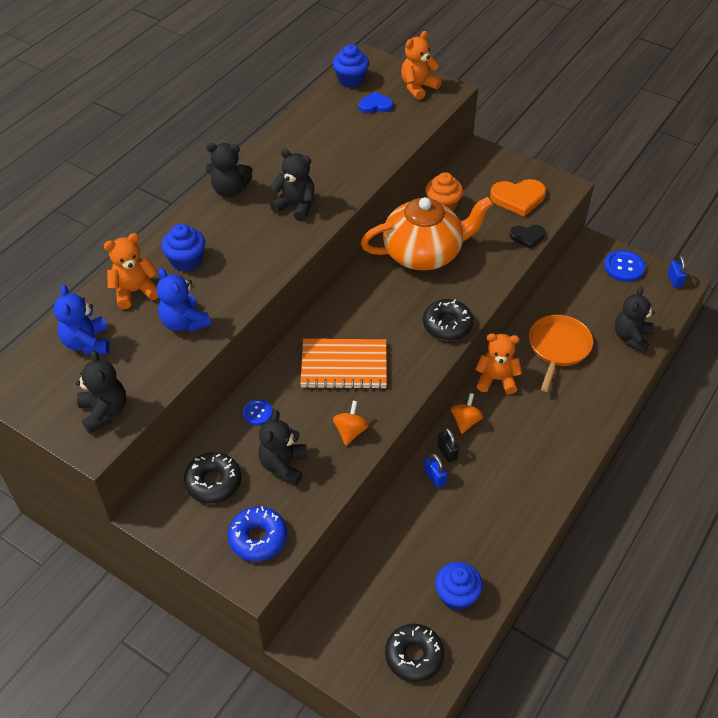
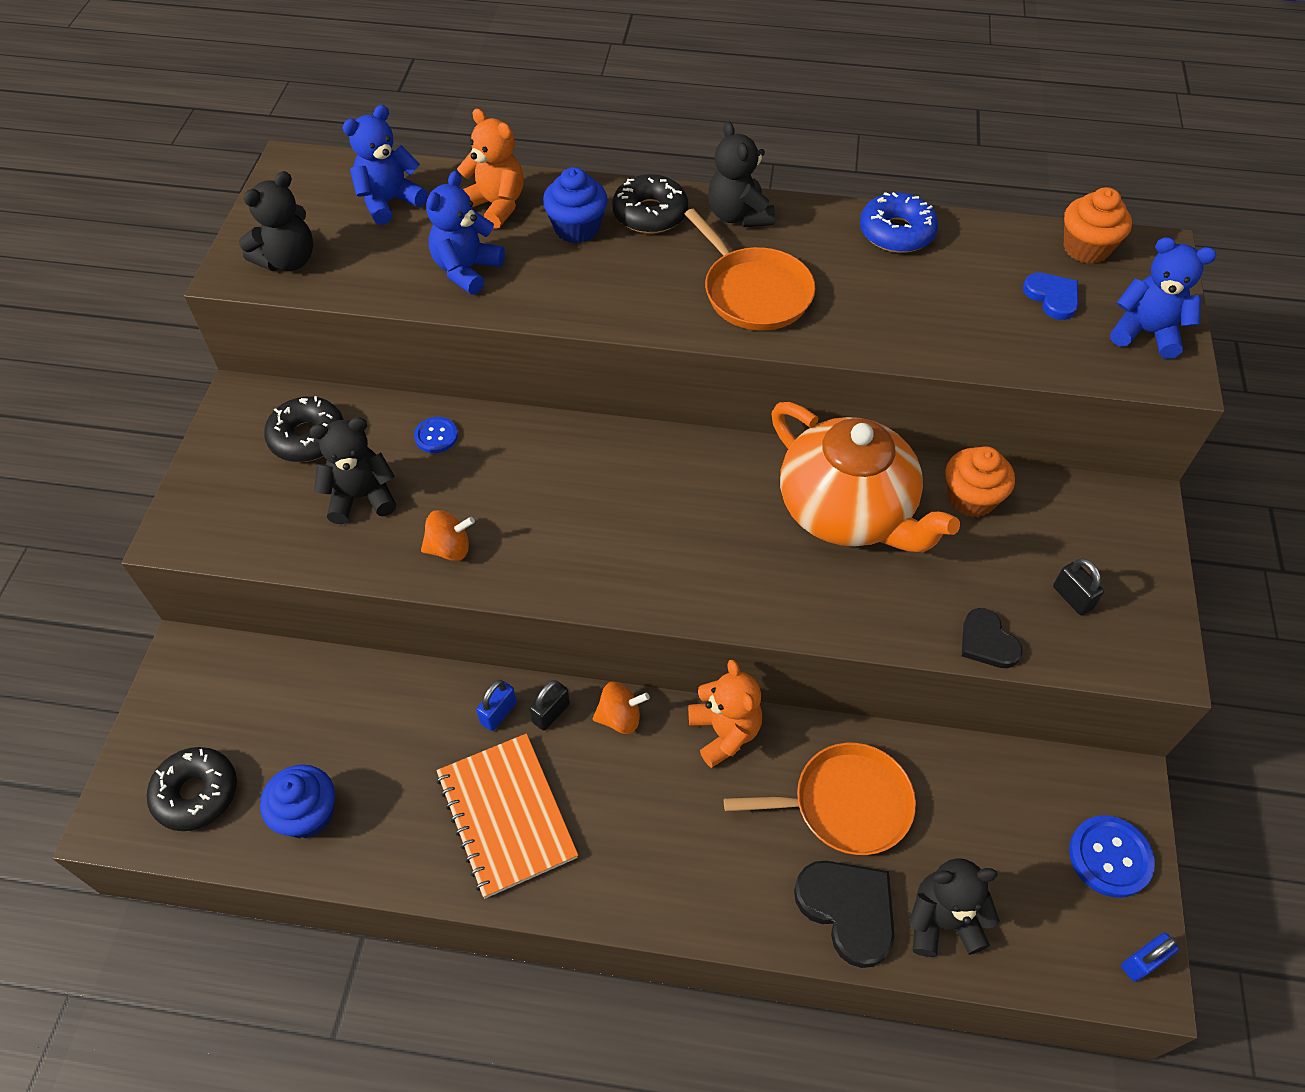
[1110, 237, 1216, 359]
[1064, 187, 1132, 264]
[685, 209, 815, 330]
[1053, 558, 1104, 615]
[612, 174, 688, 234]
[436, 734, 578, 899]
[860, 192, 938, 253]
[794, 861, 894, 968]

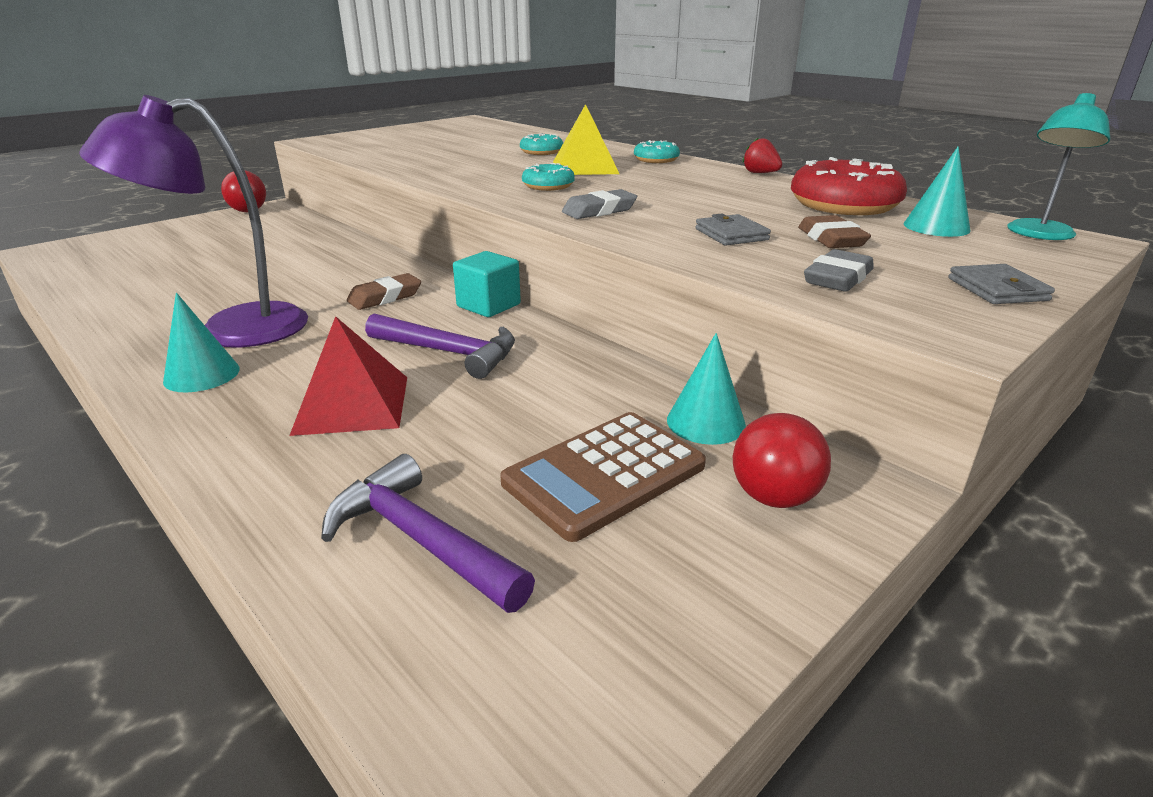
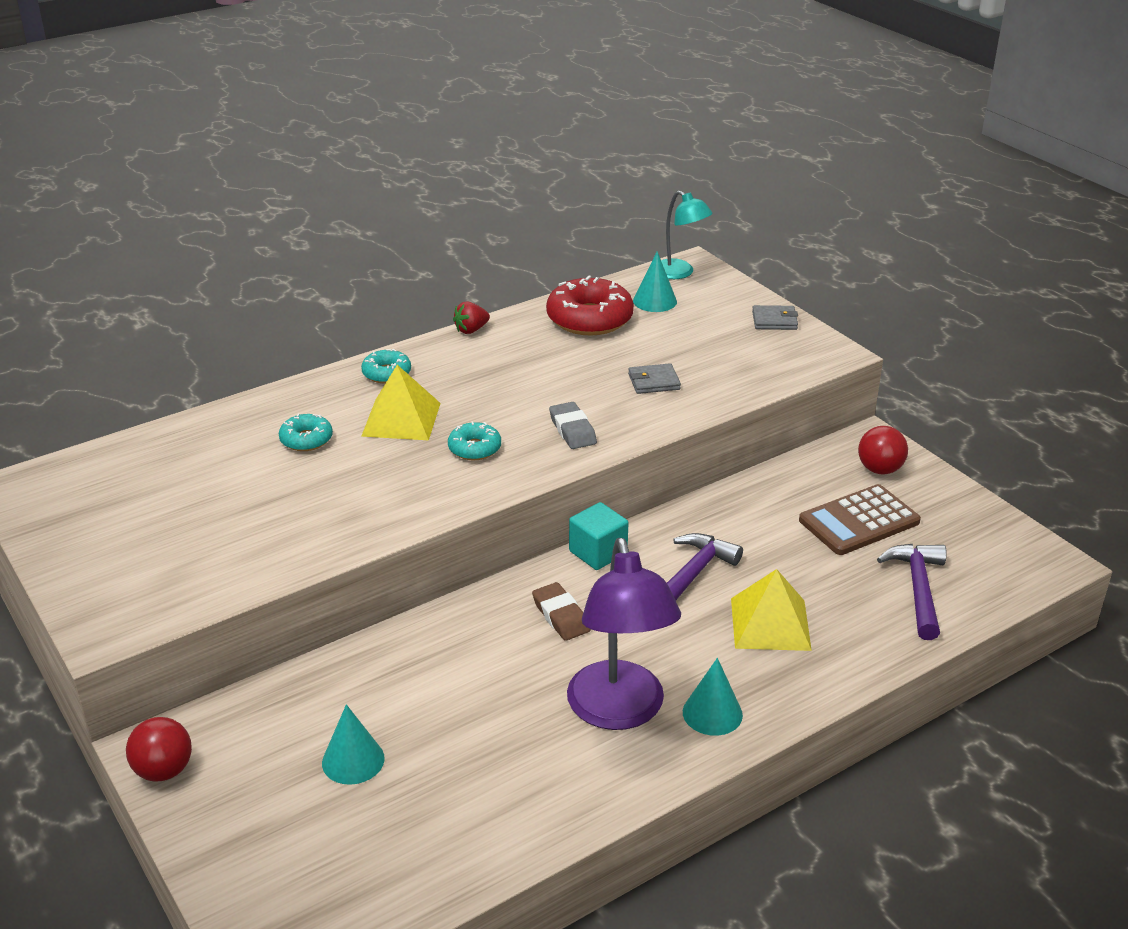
[798, 215, 871, 248] (first image)
[804, 249, 874, 292] (first image)
[731, 569, 812, 651]
[322, 704, 385, 785]
[799, 484, 921, 555]
[877, 544, 947, 640]

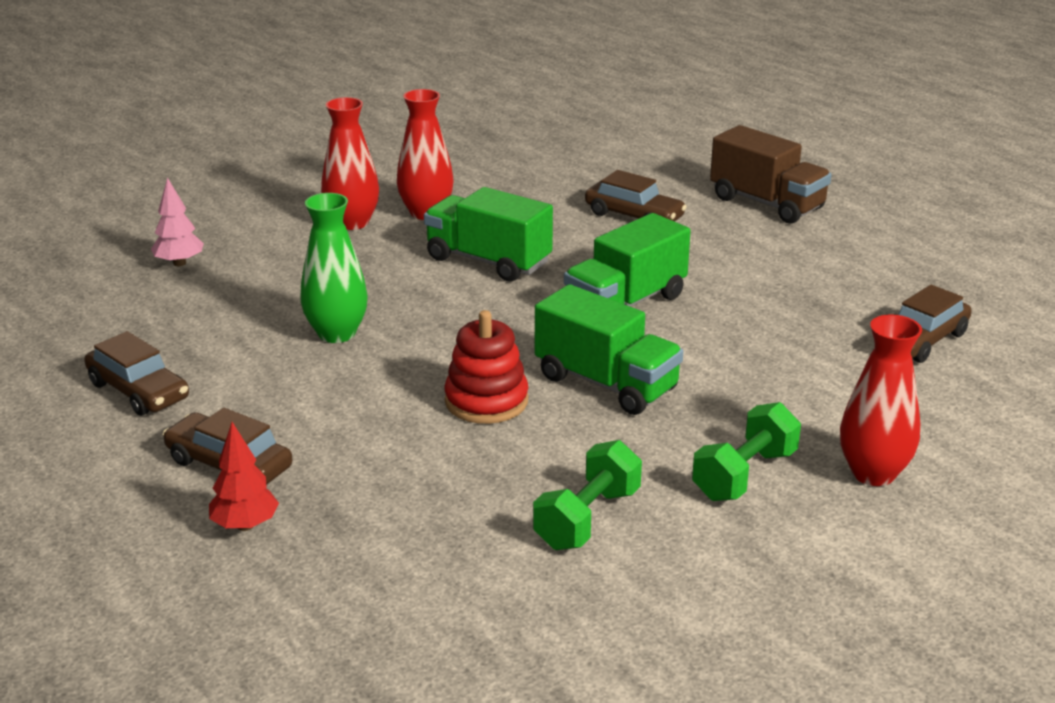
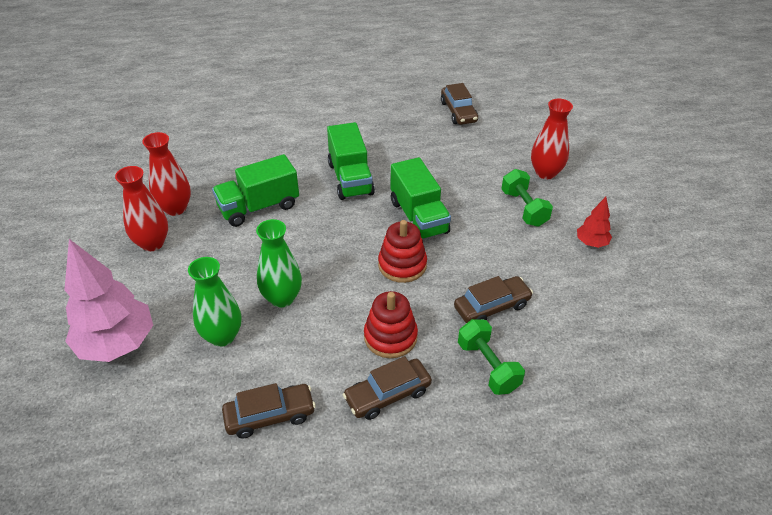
[710, 125, 832, 224] (first image)
[454, 276, 533, 323]
[64, 239, 153, 362]
[391, 157, 451, 239]
[577, 197, 612, 248]
[458, 319, 525, 395]
[188, 257, 241, 347]
[364, 291, 418, 358]

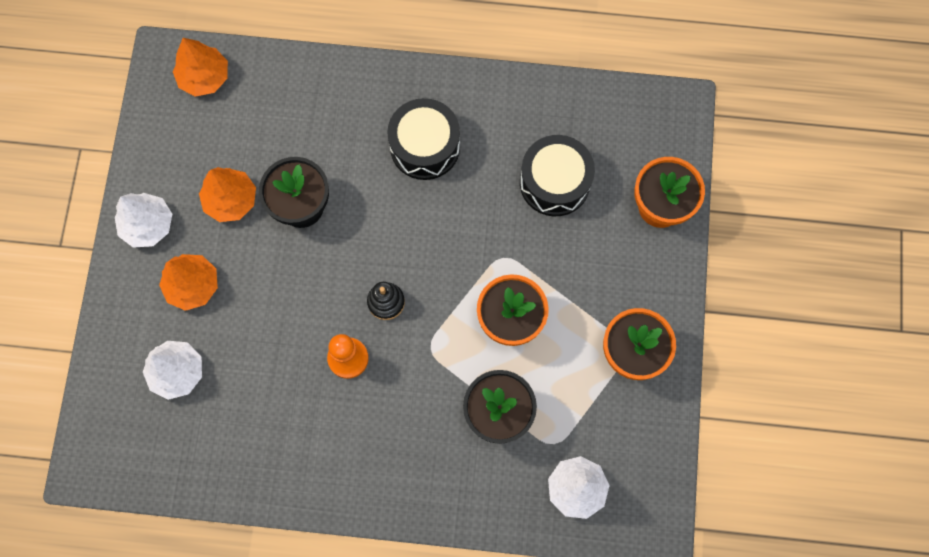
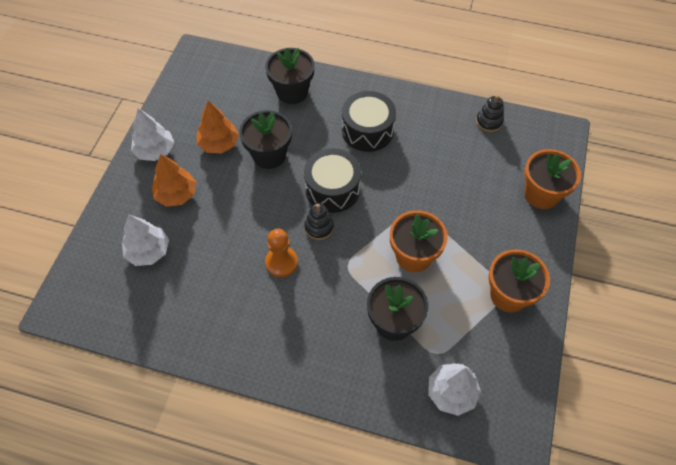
[173, 38, 228, 97] (first image)
[304, 148, 361, 213]
[265, 48, 315, 104]
[476, 95, 504, 132]

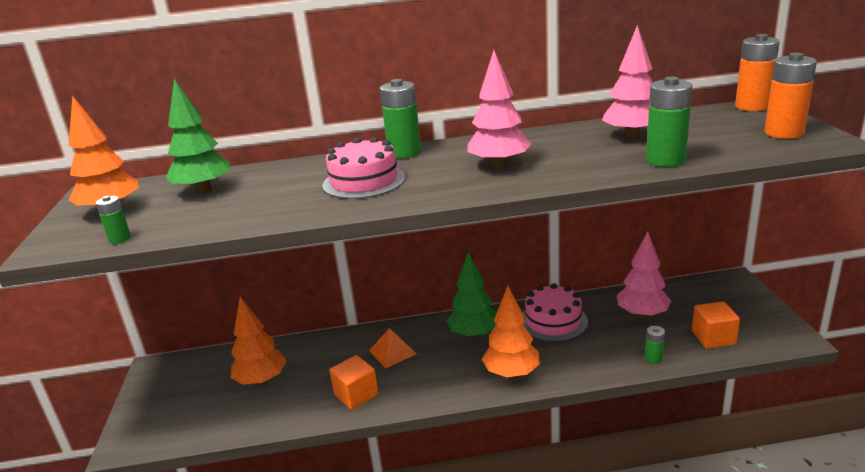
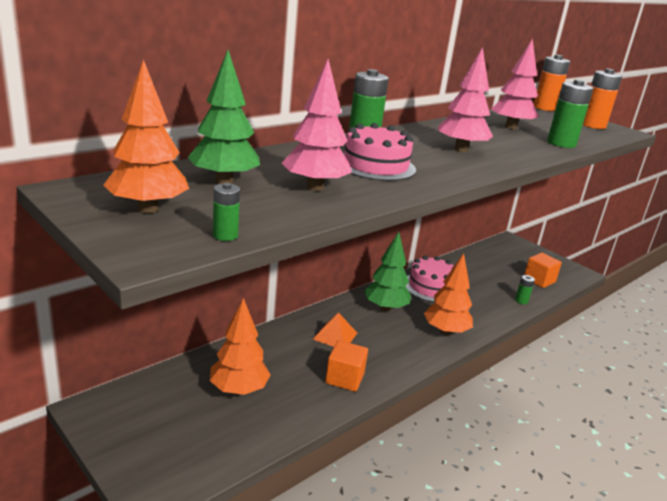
[282, 59, 352, 191]

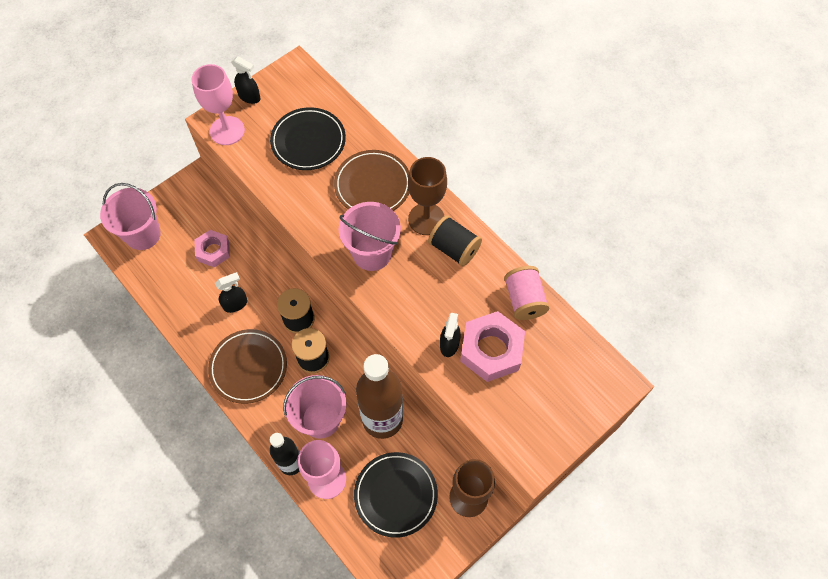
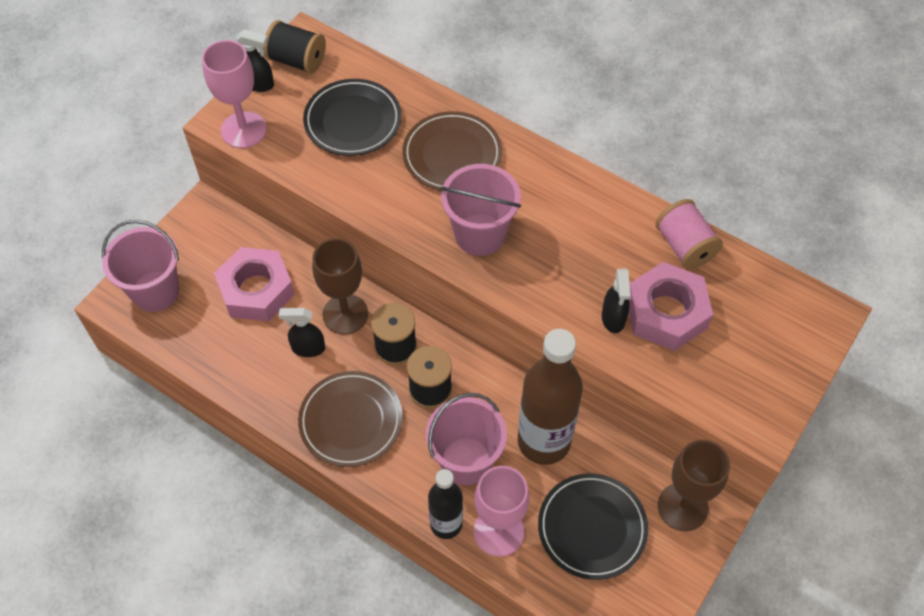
[312, 238, 368, 334]
[263, 20, 326, 74]
[214, 247, 295, 321]
[279, 308, 325, 357]

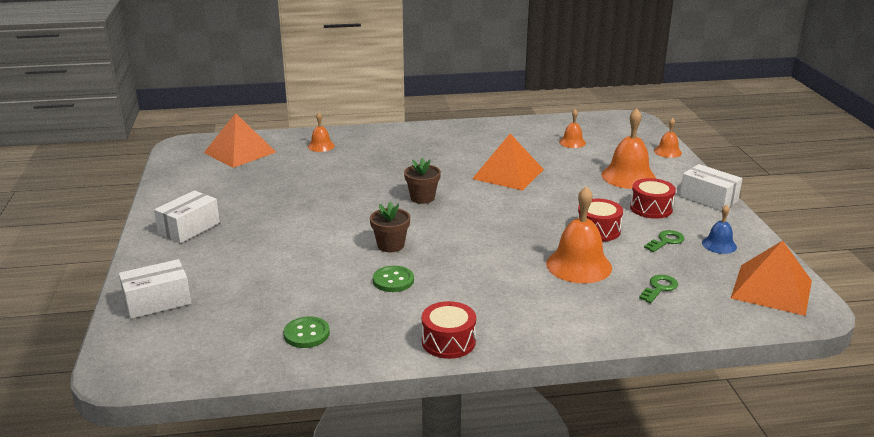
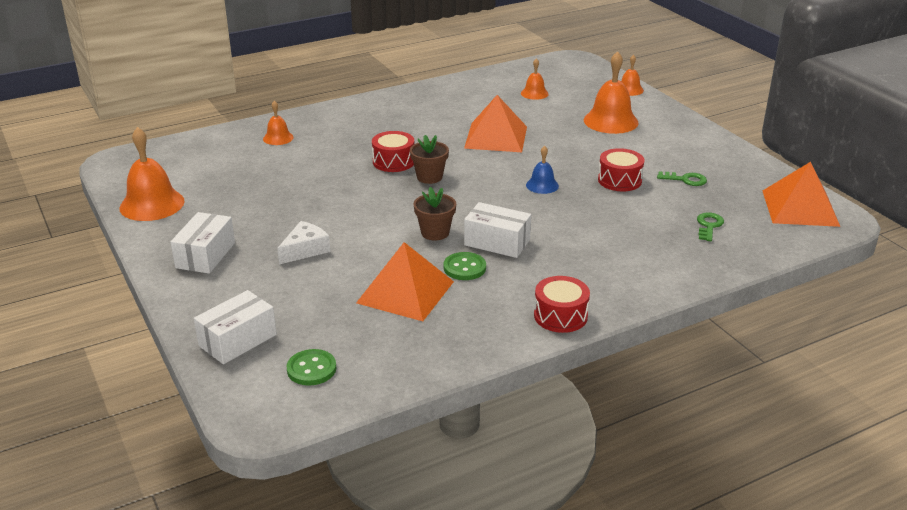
[356, 242, 454, 321]
[464, 202, 531, 258]
[372, 131, 414, 172]
[120, 127, 185, 221]
[526, 146, 559, 194]
[657, 171, 707, 186]
[287, 349, 336, 385]
[277, 221, 330, 264]

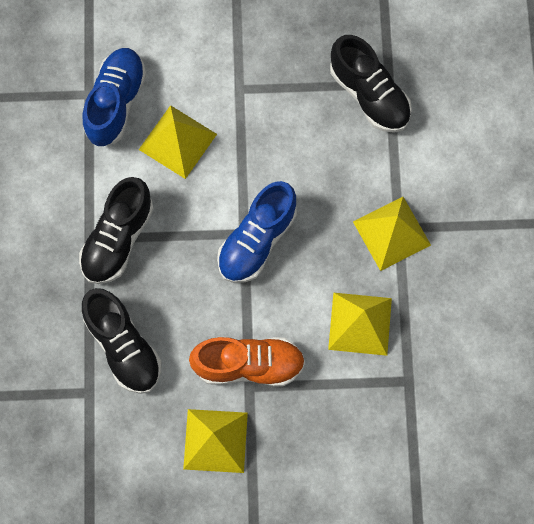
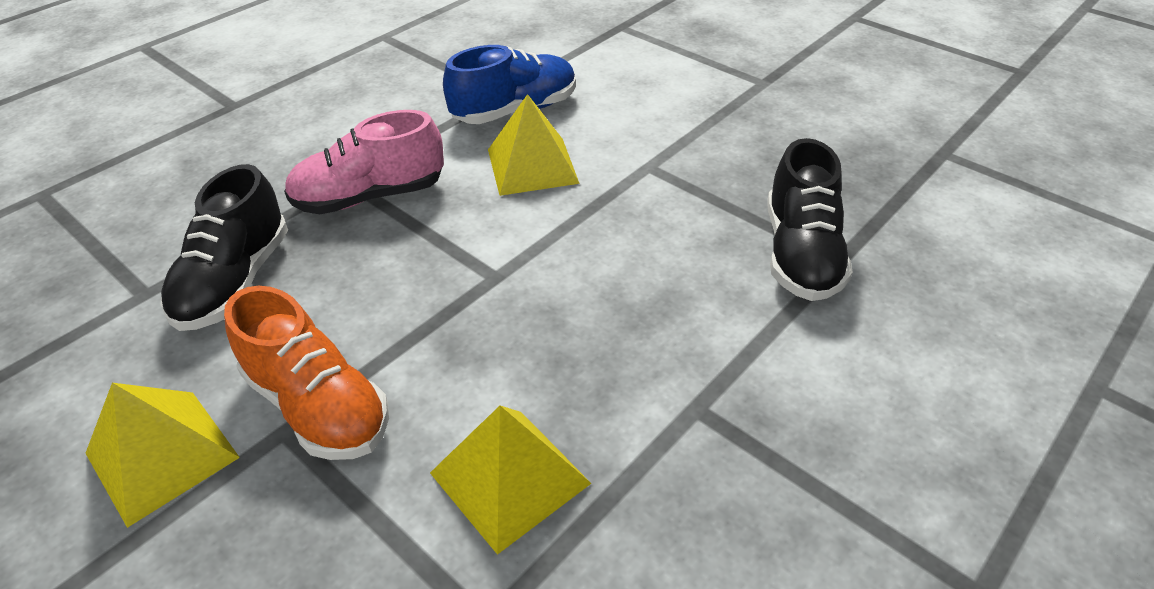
[284, 110, 444, 214]
[217, 181, 297, 283] (first image)
[353, 197, 431, 271] (first image)

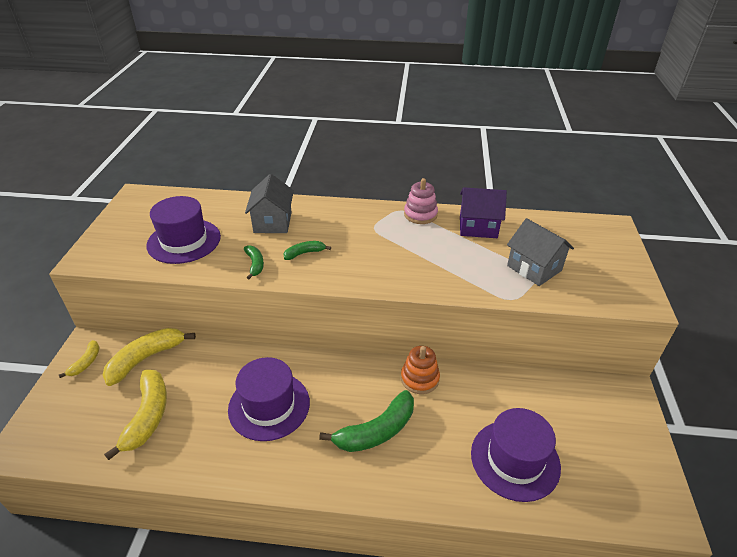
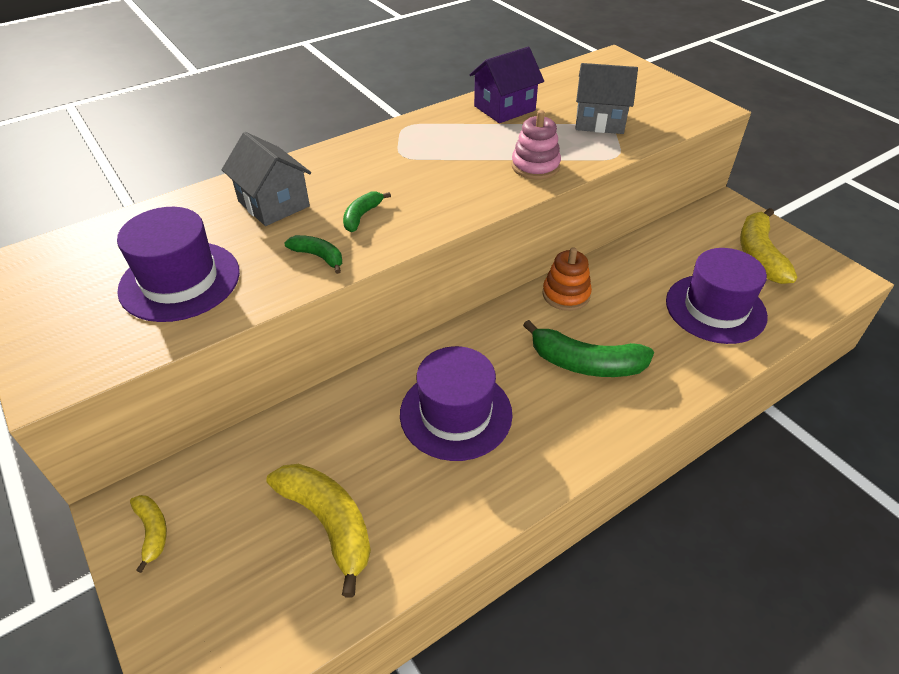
[511, 110, 561, 179]
[740, 208, 797, 284]
[523, 320, 654, 377]

